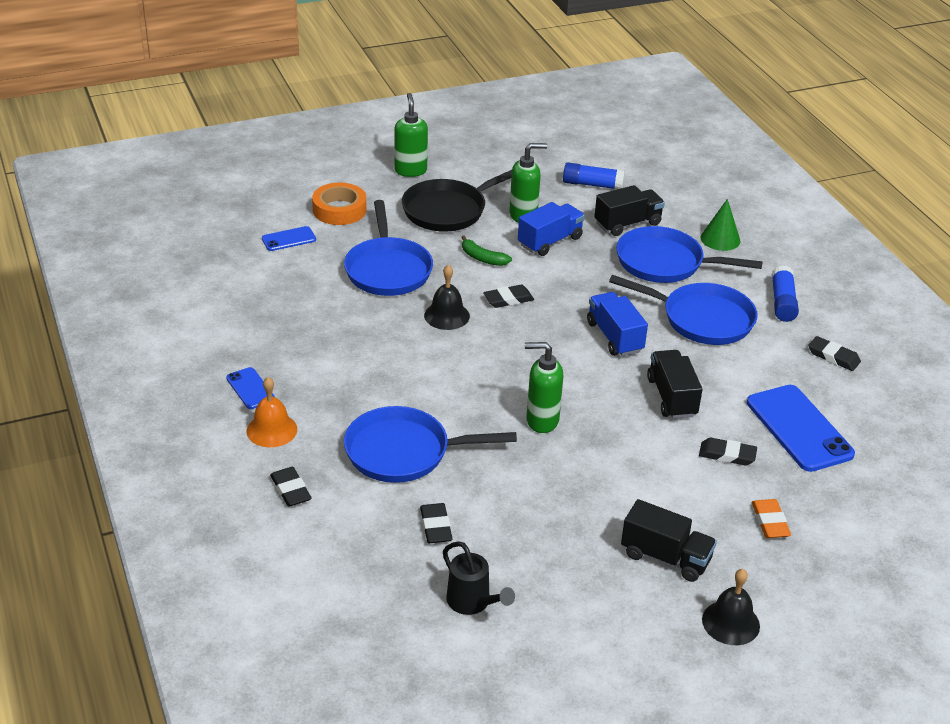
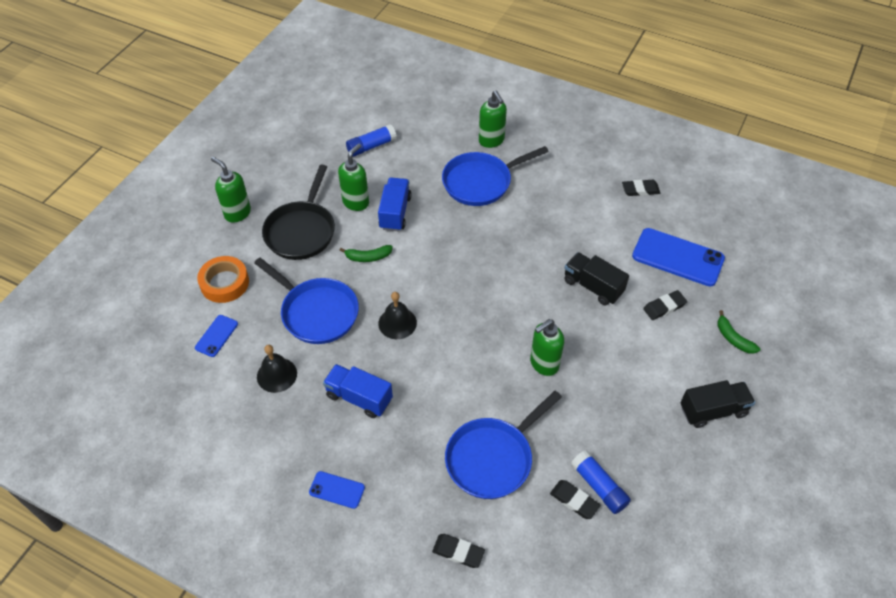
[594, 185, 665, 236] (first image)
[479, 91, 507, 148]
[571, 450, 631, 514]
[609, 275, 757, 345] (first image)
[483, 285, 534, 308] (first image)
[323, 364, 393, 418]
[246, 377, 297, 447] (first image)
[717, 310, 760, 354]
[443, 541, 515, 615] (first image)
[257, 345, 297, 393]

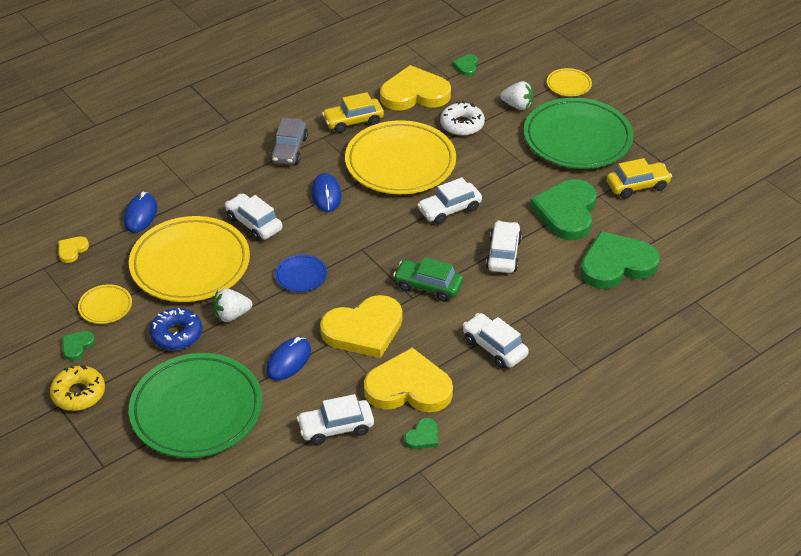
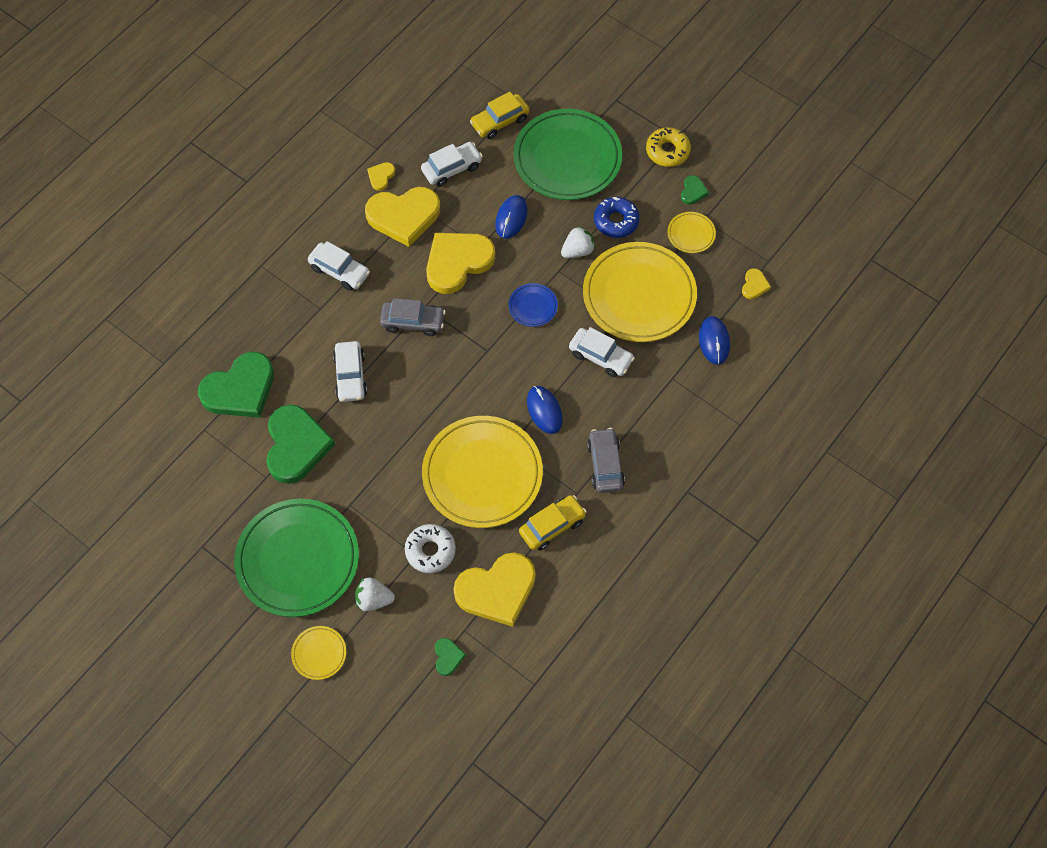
[470, 92, 530, 139]
[417, 177, 482, 225] (first image)
[380, 298, 446, 336]
[367, 162, 395, 191]

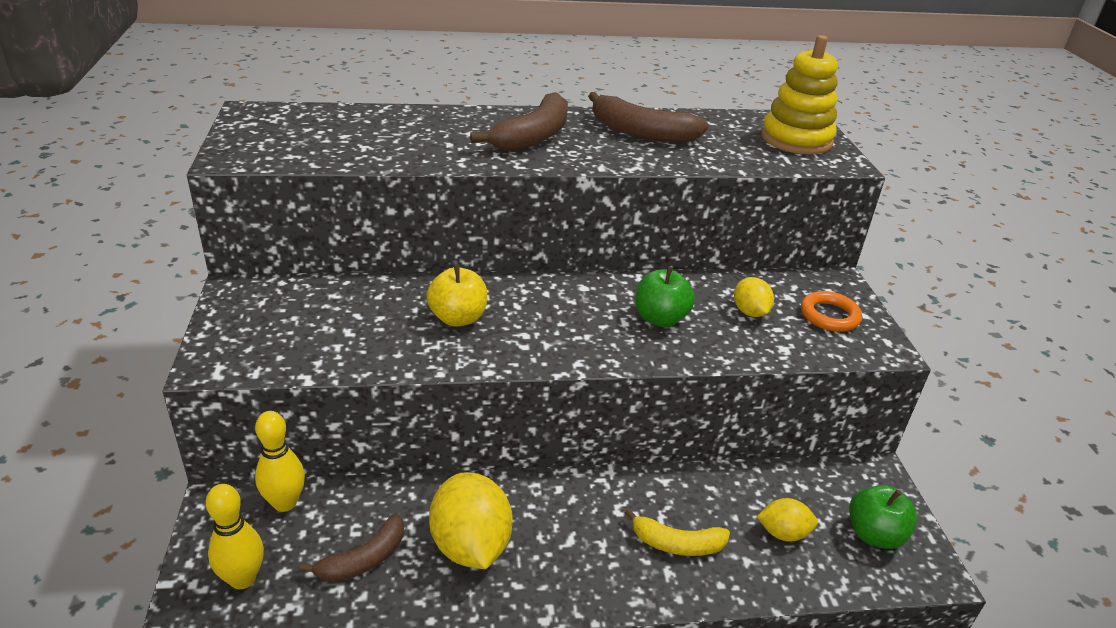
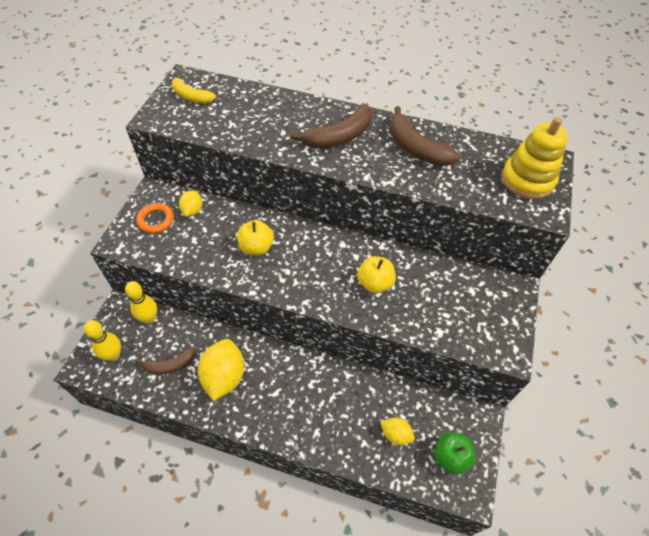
[357, 256, 396, 293]
[179, 190, 203, 216]
[136, 203, 174, 233]
[172, 74, 216, 103]

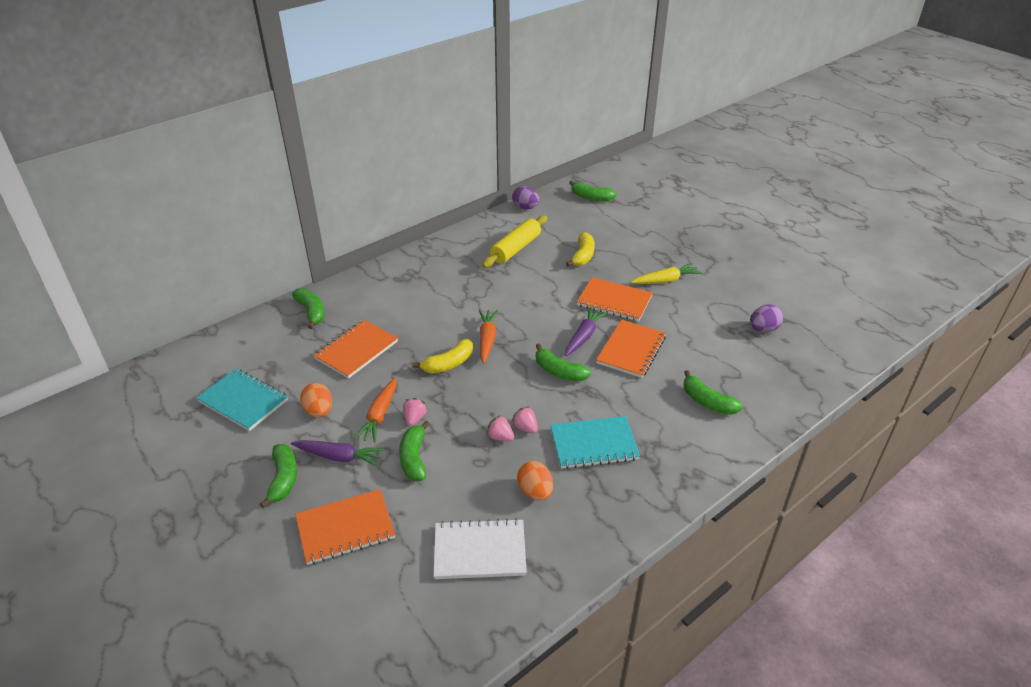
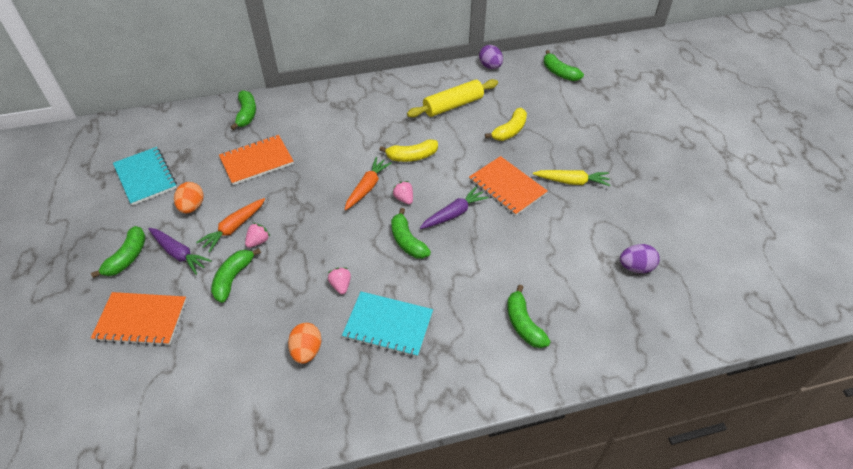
[596, 320, 666, 378] (first image)
[379, 139, 438, 162]
[392, 181, 413, 204]
[433, 518, 527, 579] (first image)

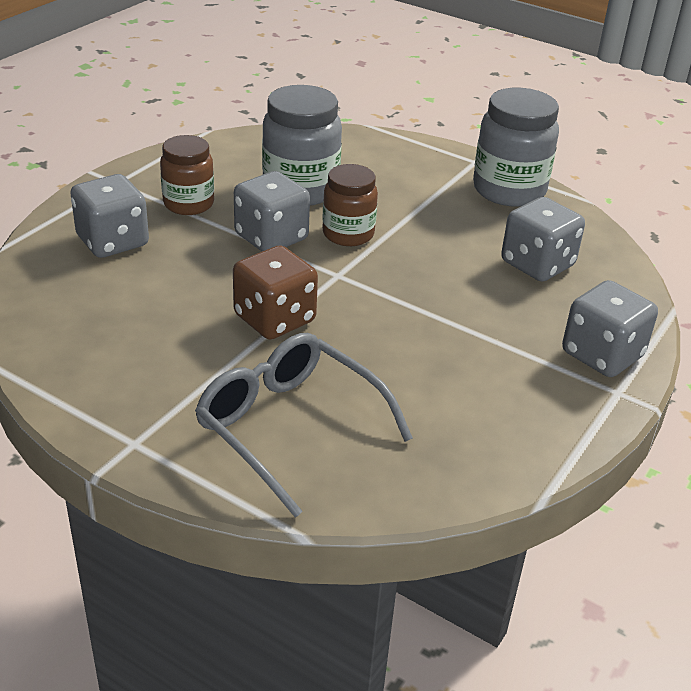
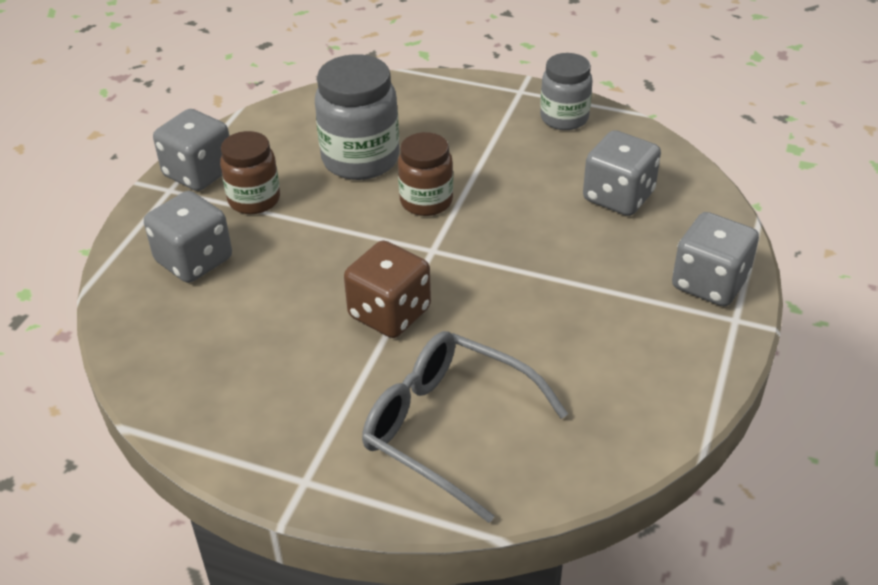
[540, 53, 593, 130]
[153, 109, 229, 191]

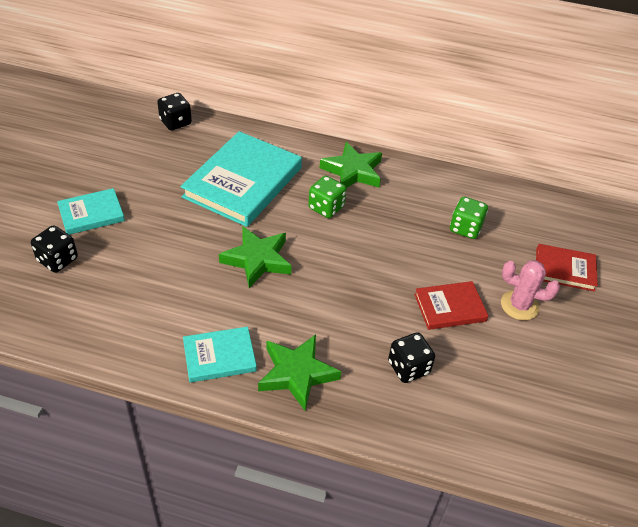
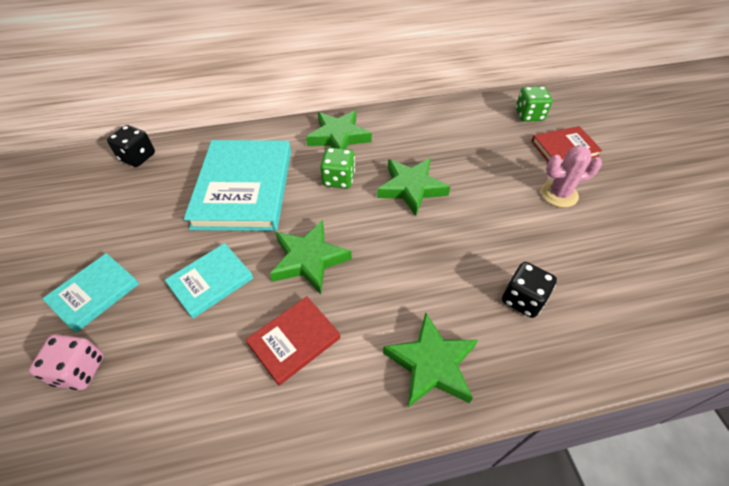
[516, 86, 553, 122]
[29, 334, 104, 390]
[246, 296, 341, 386]
[165, 243, 253, 319]
[377, 158, 450, 216]

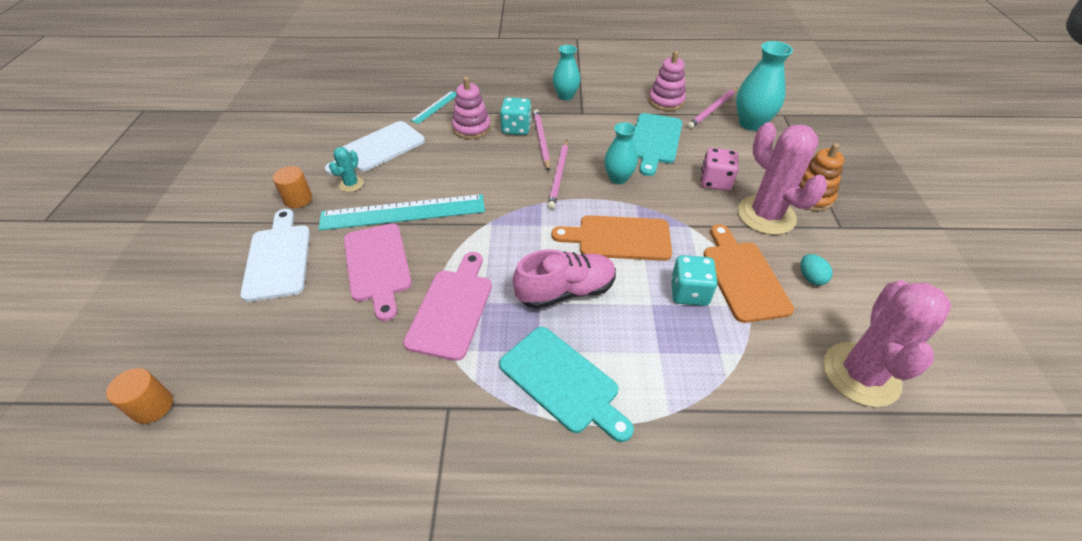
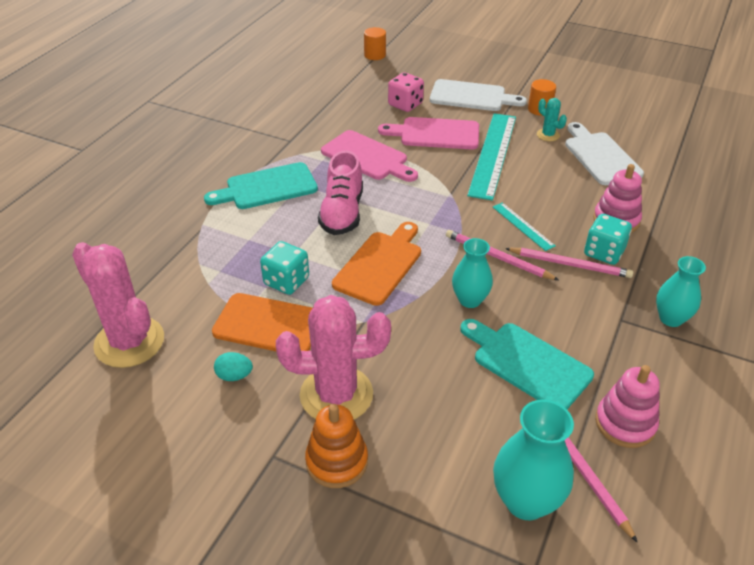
[493, 202, 556, 251]
[388, 72, 424, 112]

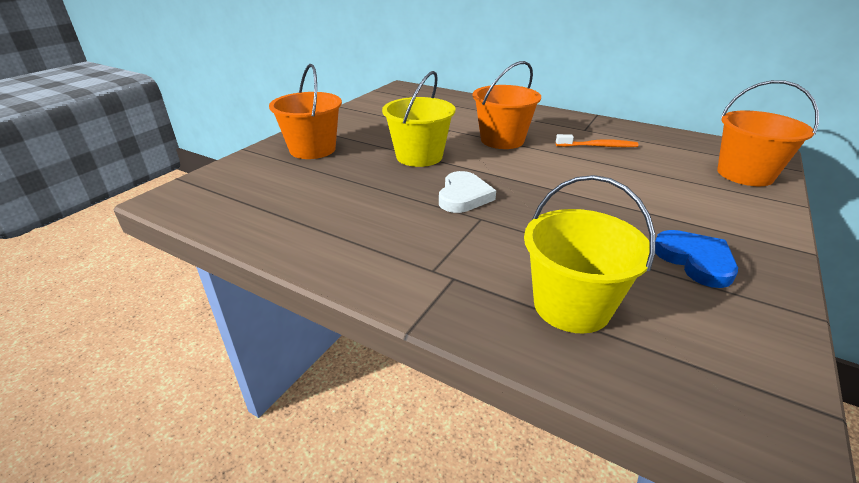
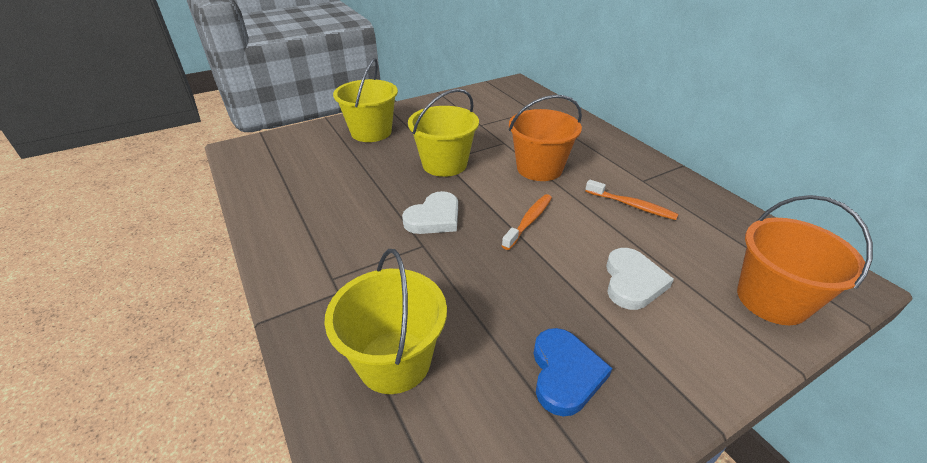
[333, 58, 398, 142]
[502, 194, 552, 250]
[606, 248, 674, 310]

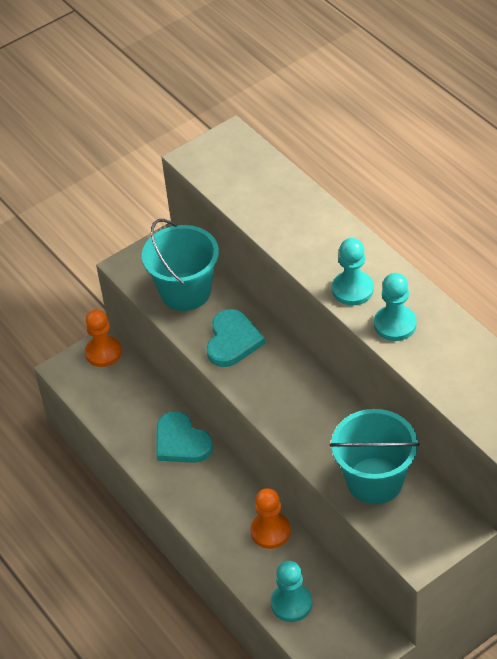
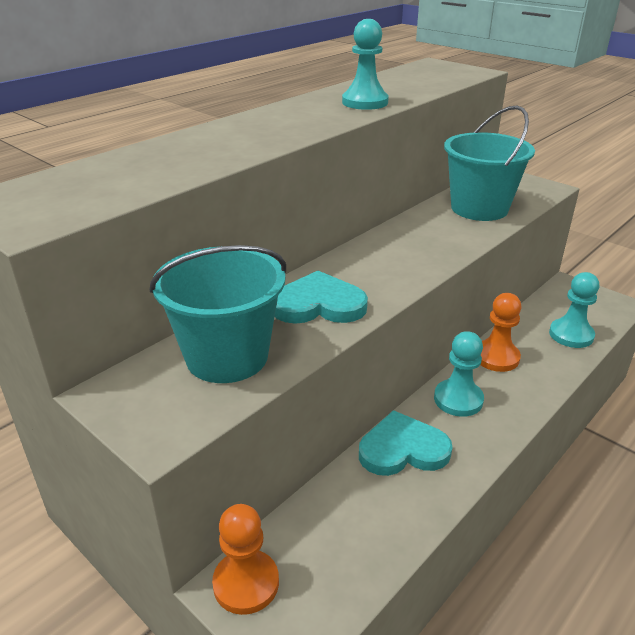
[434, 331, 484, 417]
[359, 410, 453, 476]

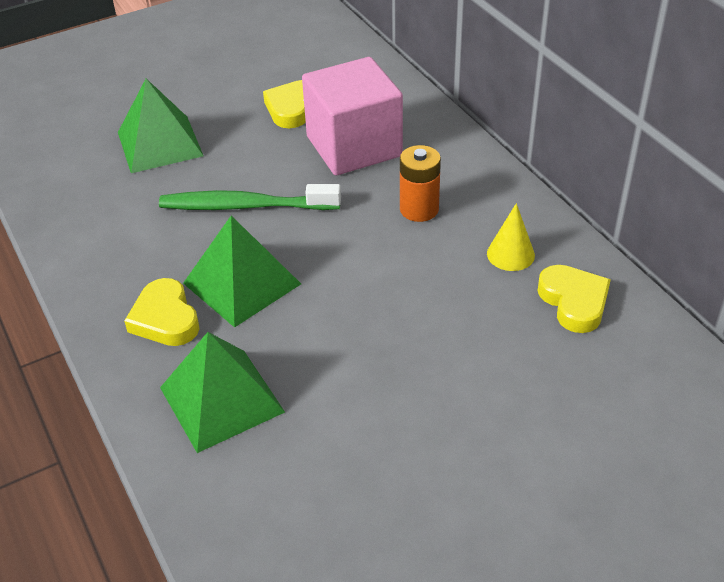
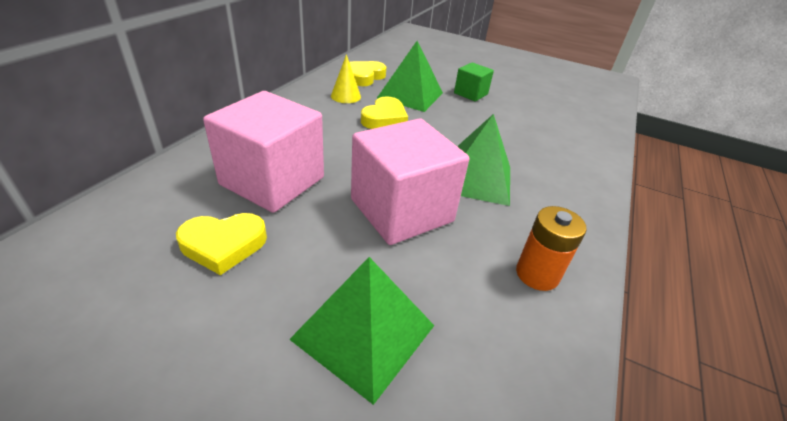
[516, 206, 587, 291]
[351, 118, 469, 245]
[361, 96, 408, 129]
[377, 41, 443, 112]
[454, 62, 494, 102]

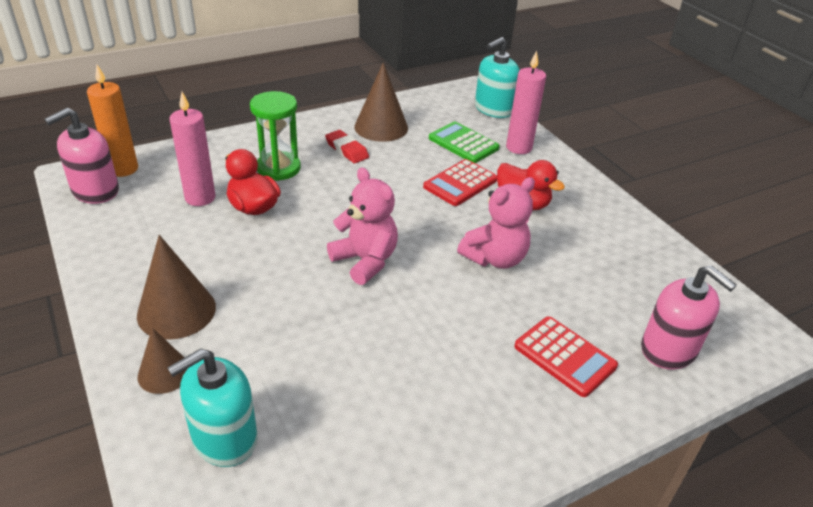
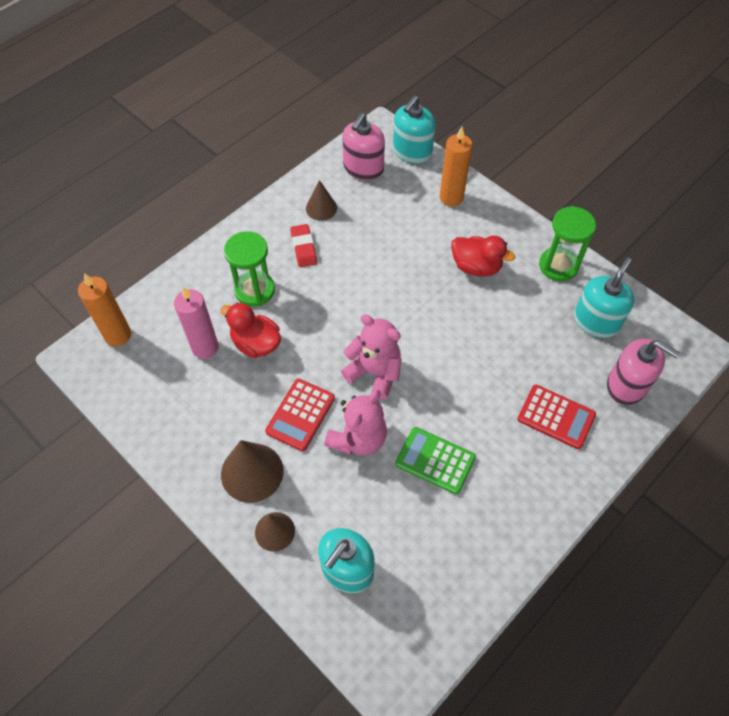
[440, 127, 472, 207]
[306, 180, 337, 221]
[342, 113, 385, 180]
[395, 427, 476, 495]
[290, 224, 317, 267]
[265, 379, 335, 451]
[324, 389, 387, 455]
[539, 206, 596, 282]
[574, 257, 634, 338]

